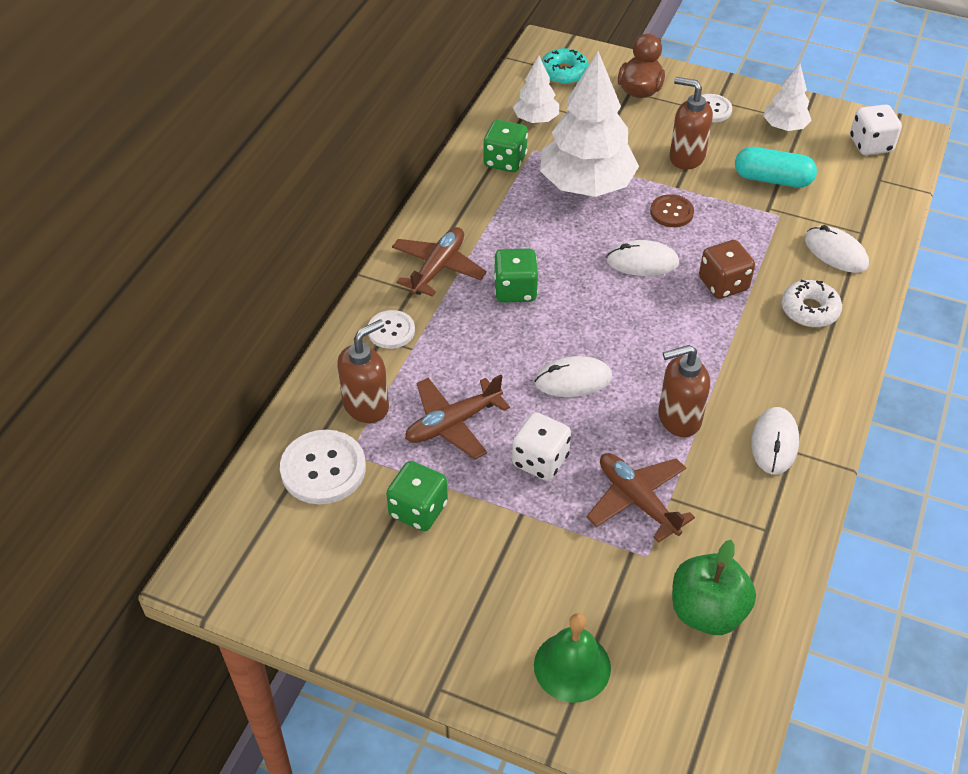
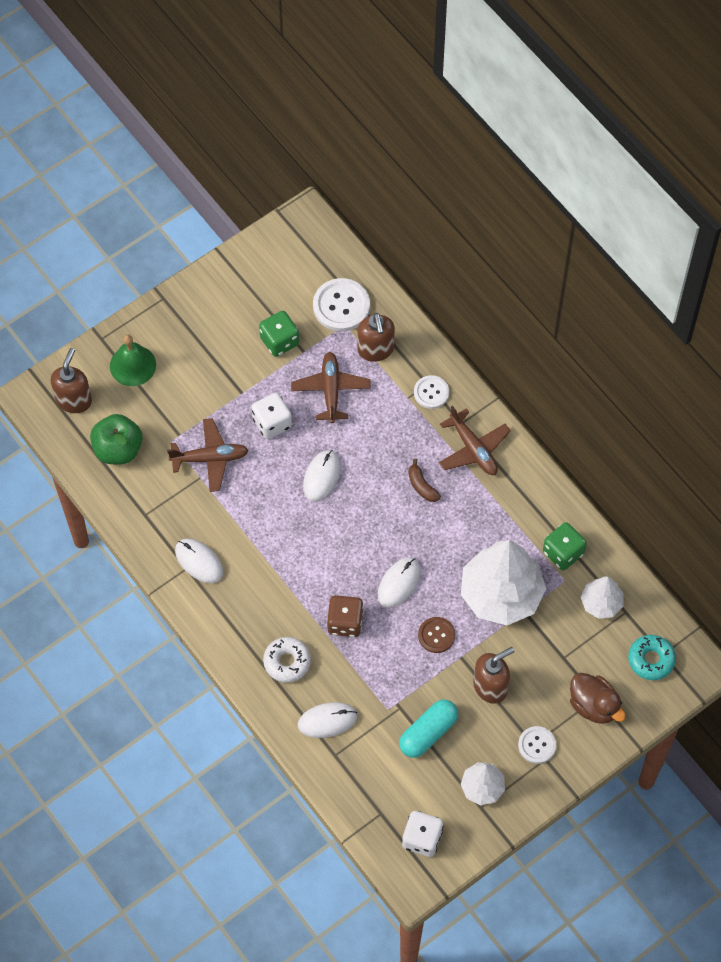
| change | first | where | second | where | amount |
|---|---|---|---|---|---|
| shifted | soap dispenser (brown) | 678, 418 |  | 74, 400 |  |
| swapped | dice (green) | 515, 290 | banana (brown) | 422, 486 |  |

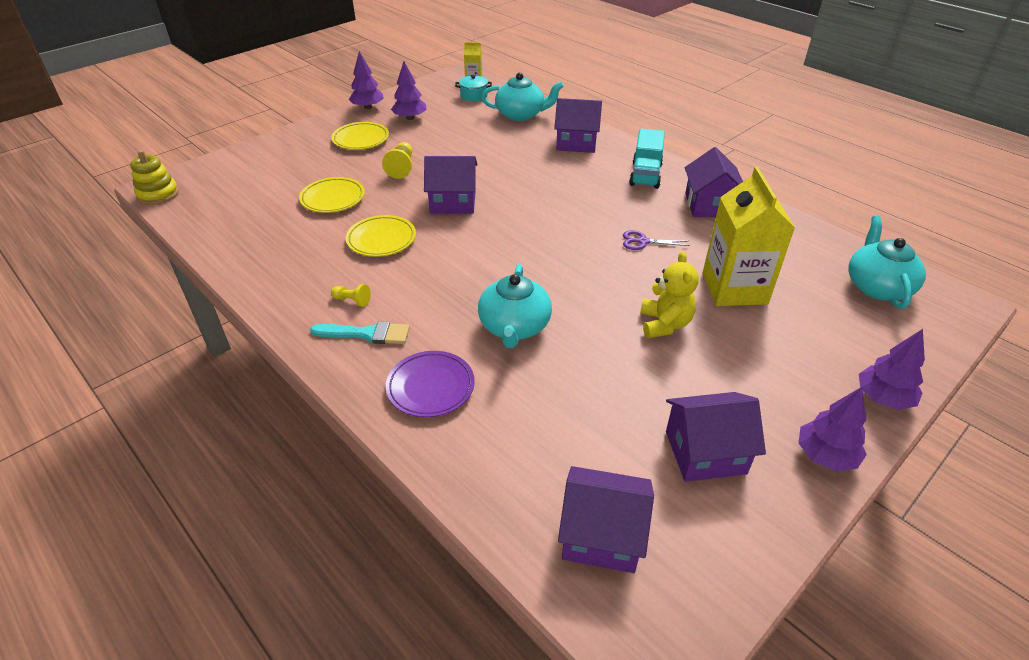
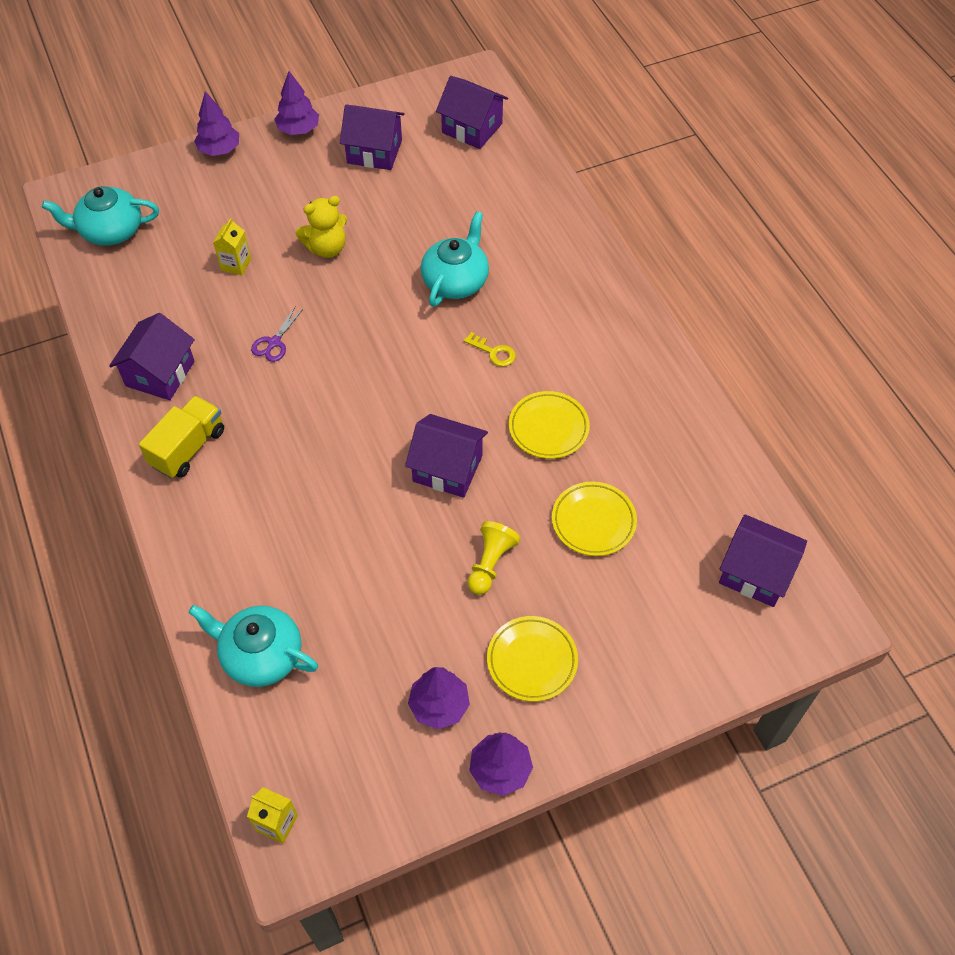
| change | first | where | second | where | amount |
|---|---|---|---|---|---|
| rotated | teapot (turquoise) | 877, 286 |  | 110, 231 | 60 degrees clockwise |
| repainted | truck (turquoise) | 645, 175 | truck (yellow) | 188, 448 |  |
| scaled | carton (yellow) | 734, 288 |  | 236, 264 | x0.46 |
| rotated | scissors (purple) | 643, 242 |  | 274, 342 | 90 degrees clockwise |
| rotated | teddy bear (yellow) | 664, 324 |  | 326, 248 | 135 degrees counterclockwise |
| new |  |  | key (yellow) | 493, 352 |  |
| shifted | house (purple) | 576, 142 |  | 755, 573 |  |
| gone | stacking toy (yellow) | 158, 194 |  |  |  |
| gone | brush (turquoise) | 366, 334 |  |  |  |
| gone | pawn (yellow) | 352, 301 |  |  |  |
| gone | plate (purple) | 430, 387 |  |  |  |
| gone | pot (turquoise) | 474, 96 |  |  |  |

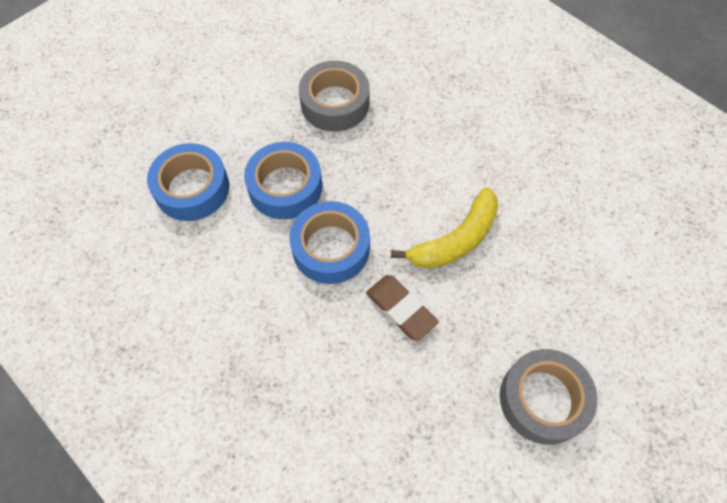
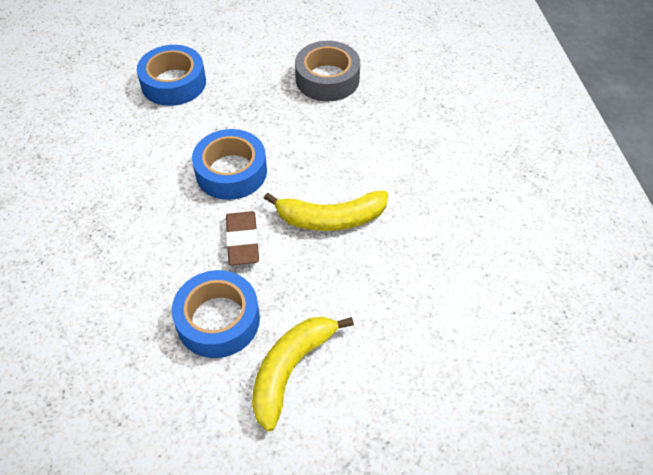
| change | first | where | second | where | amount |
|---|---|---|---|---|---|
| shifted | tape (blue) | 285, 187 |  | 218, 320 |  |
| swapped | tape (grey) | 543, 399 | banana (yellow) | 290, 370 |  |

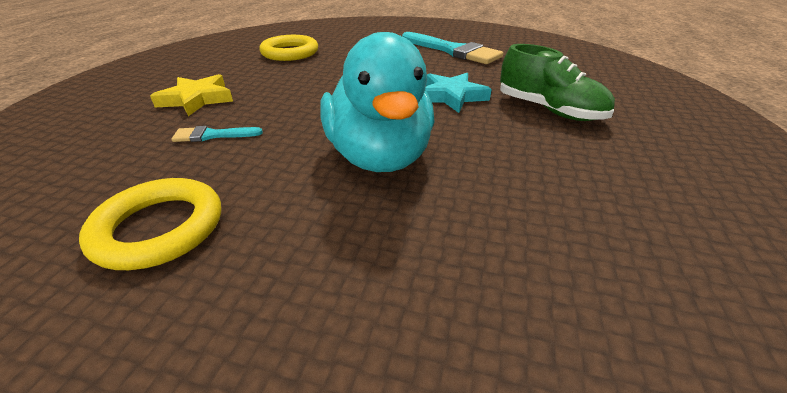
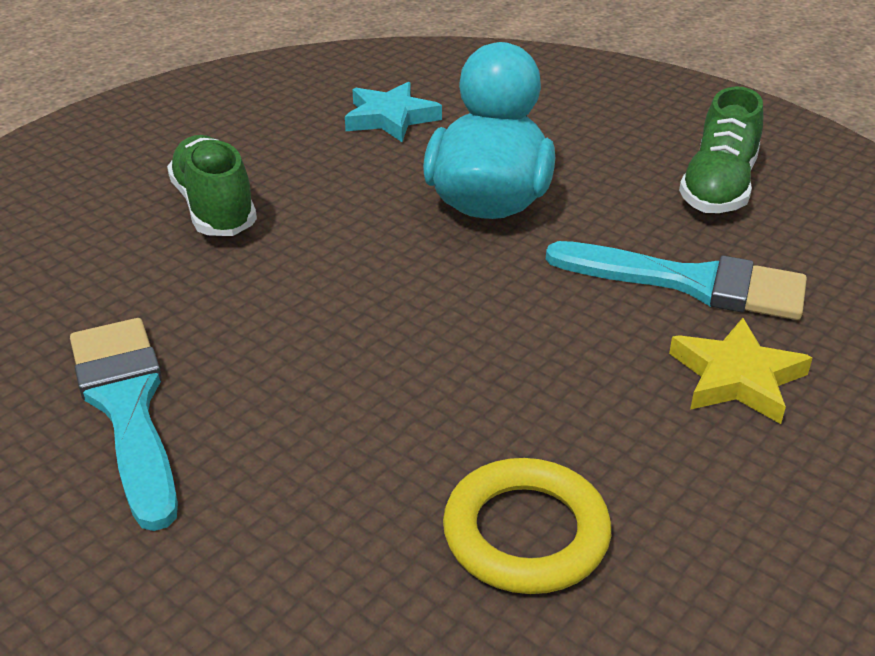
| change | first | where | second | where | amount |
|---|---|---|---|---|---|
| shifted | star (turquoise) | 451, 96 |  | 390, 118 |  |
| scaled | brush (turquoise) | 212, 135 |  | 691, 283 | x2.12 |
| swapped | ring (yellow) | 159, 228 | shoe (green) | 718, 187 |  |

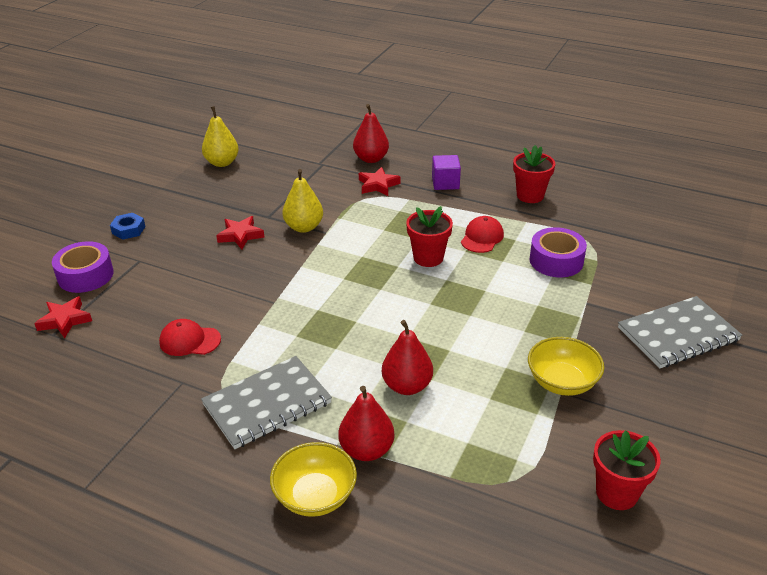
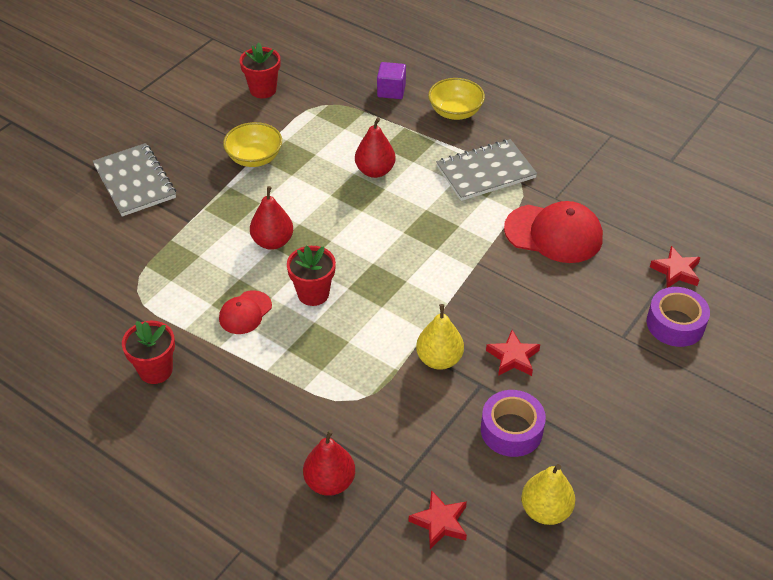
| change | first | where | second | where | amount |
|---|---|---|---|---|---|
| rotated | notebook (grey) | 678, 334 |  | 135, 181 | 75 degrees clockwise |
| shifted | pear (red) | 366, 450 |  | 273, 242 |  |
| shifted | cube (purple) | 445, 183 |  | 391, 91 |  |
| shifted | star (red) | 378, 185 |  | 440, 522 |  |
| shifted | tape (purple) | 556, 261 |  | 511, 430 |  |
| scaled | cap (red) | 189, 341 |  | 553, 234 | x1.80 |
| gone | nut (blue) | 128, 230 |  |  |  |

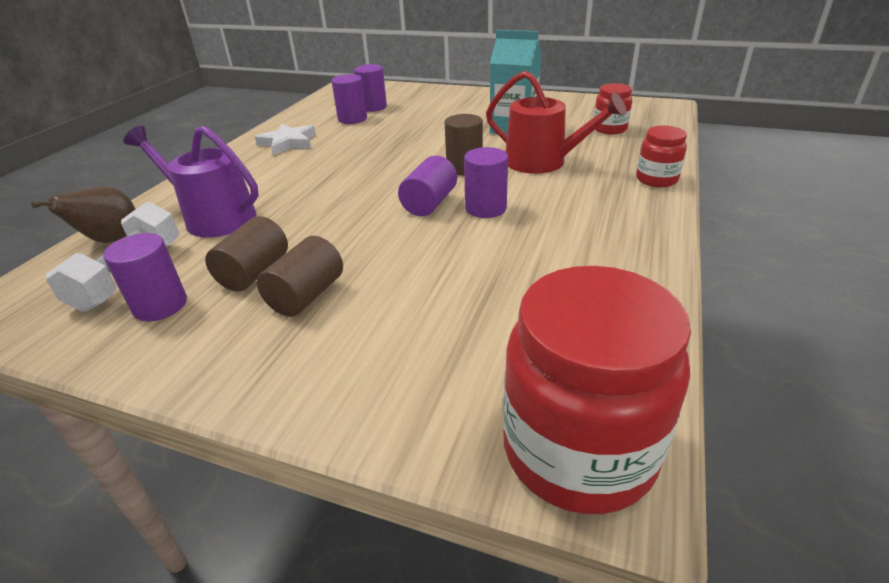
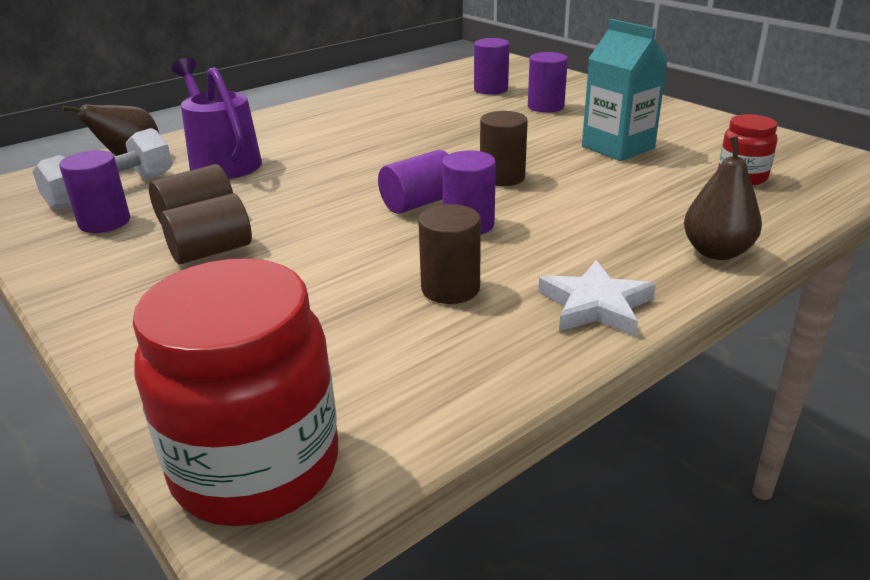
| change | first | where | second | where | amount |
|---|---|---|---|---|---|
| new |  |  | cylinder (brown) | 450, 288 |  |
| shifted | cylinder (purple) | 352, 119 |  | 545, 107 |  |
| shifted | star (white) | 288, 143 |  | 595, 305 |  |
| swapped | jar (red) | 656, 179 | pear (brown) | 716, 252 |  |
| gone | watering can (red) | 543, 162 |  |  |  |

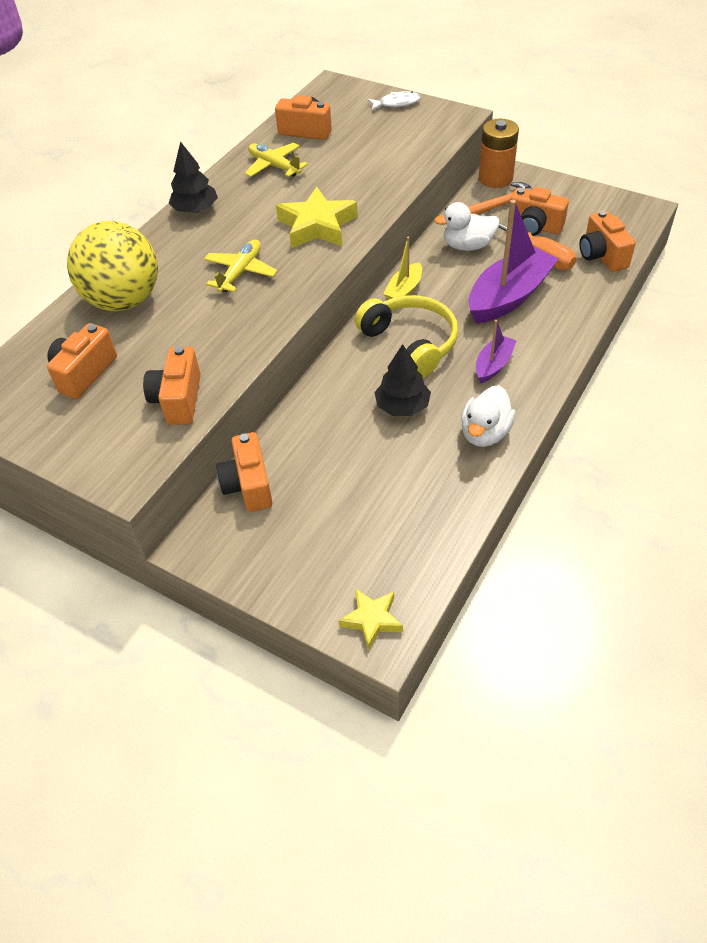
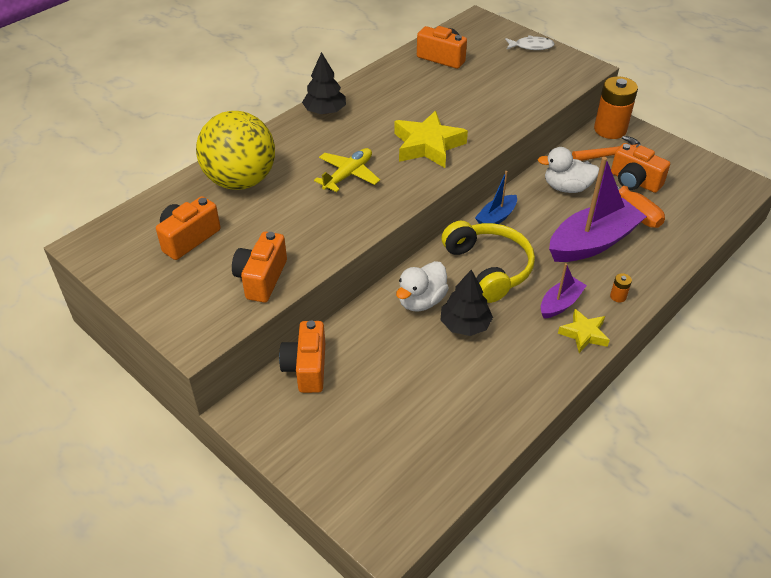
| change | first | where | second | where | amount |
|---|---|---|---|---|---|
| shifted | duck (white) | 485, 433 |  | 421, 301 |  |
| repainted | boat (yellow) | 404, 290 | boat (blue) | 496, 218 |  |
| shifted | star (yellow) | 372, 620 |  | 584, 334 |  |
| new |  |  | battery (orange) | 618, 296 |  |
| gone | plane (yellow) | 274, 166 |  |  |  |
| gone | camera (orange) | 601, 255 |  |  |  |

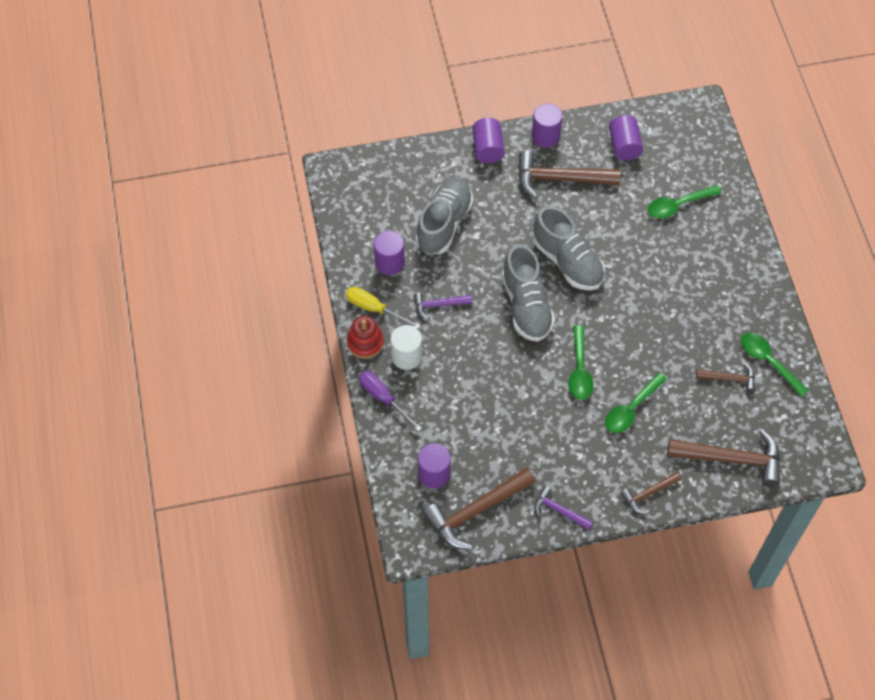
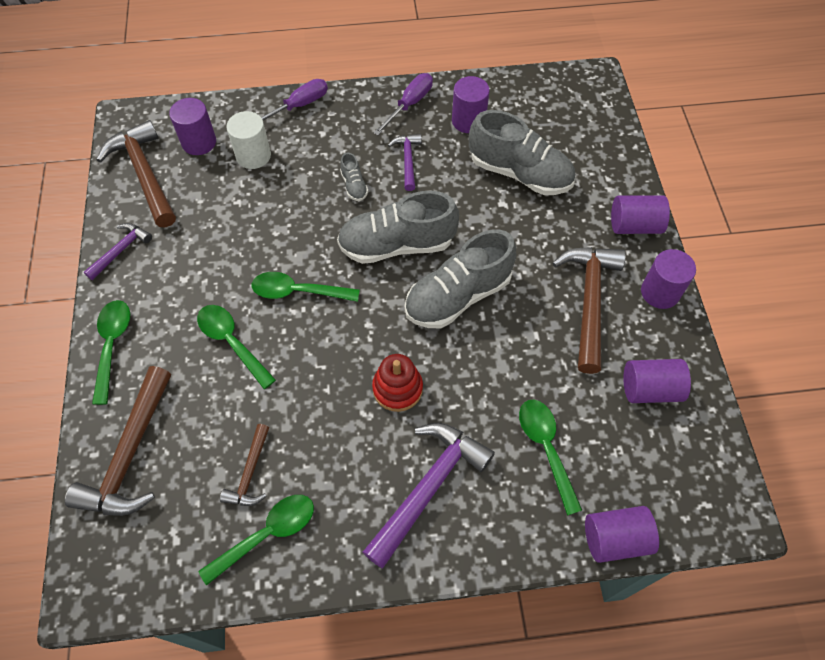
| change | first | where | second | where | amount |
|---|---|---|---|---|---|
| swapped | hammer (brown) | 648, 494 | spoon (green) | 112, 345 |  |
| shifted | cylinder (white) | 406, 356 |  | 253, 155 |  |
| new |  |  | shoe (grey) | 354, 185 |  |
| new |  |  | hammer (purple) | 429, 487 |  |
| shifted | stacking toy (red) | 365, 342 |  | 397, 388 |  |
| repainted | screwdriver (yellow) | 374, 308 | screwdriver (purple) | 409, 104 |  |
| new |  |  | cylinder (purple) | 615, 539 |  |

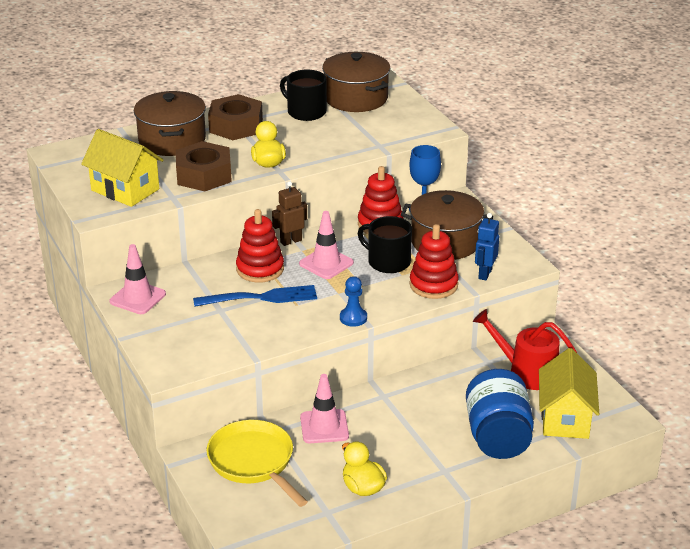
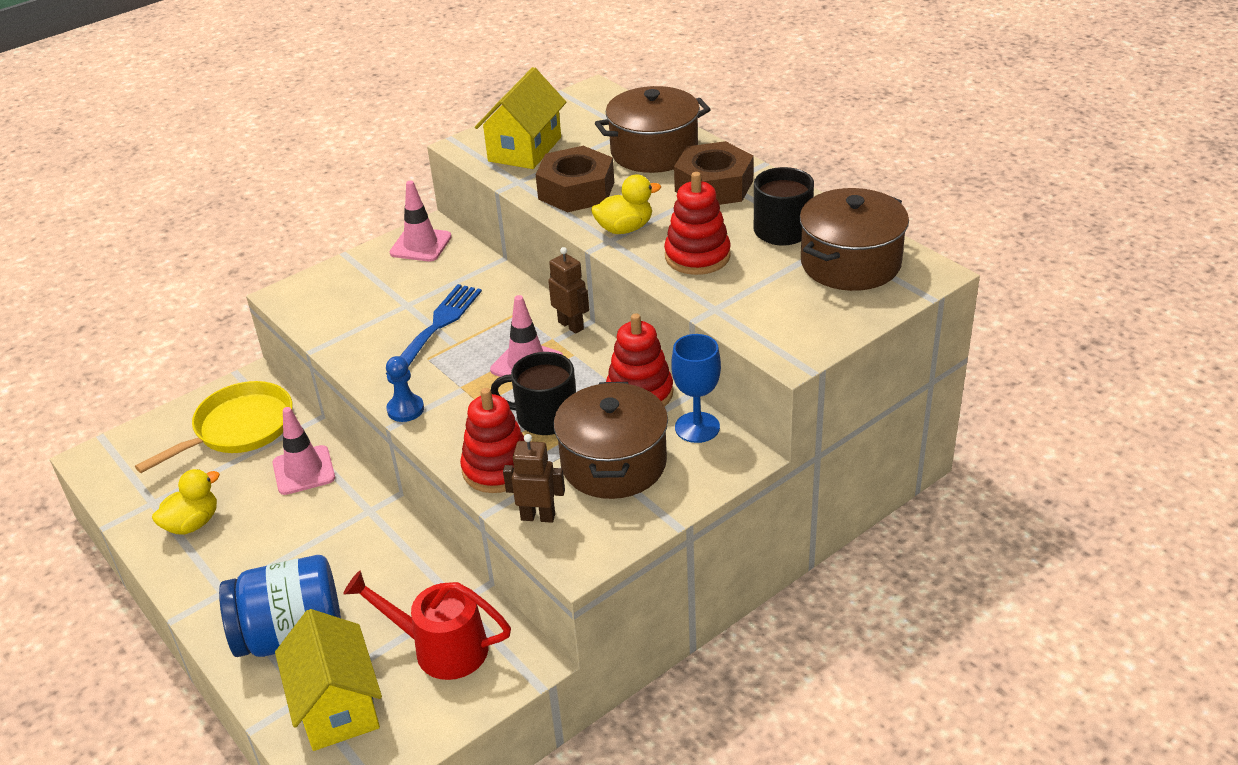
| change | first | where | second | where | amount |
|---|---|---|---|---|---|
| rotated | house (yellow) | 565, 418 |  | 337, 706 | 75 degrees clockwise |
| rotated | watering can (red) | 526, 372 |  | 440, 648 | 90 degrees counterclockwise |
| rotated | fork (blue) | 260, 298 |  | 436, 328 | 135 degrees counterclockwise |
| rotated | mug (black) | 388, 262 |  | 545, 417 | 105 degrees counterclockwise |
| repainted | robot (blue) | 484, 274 | robot (brown) | 538, 516 |  |
| shifted | stacking toy (red) | 260, 269 |  | 697, 256 |  |

